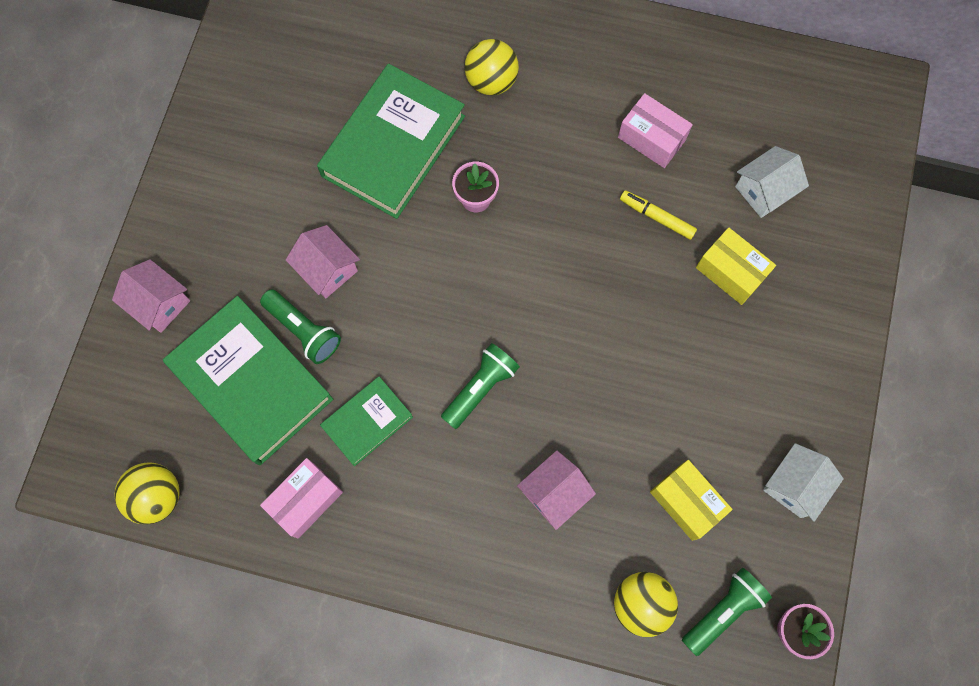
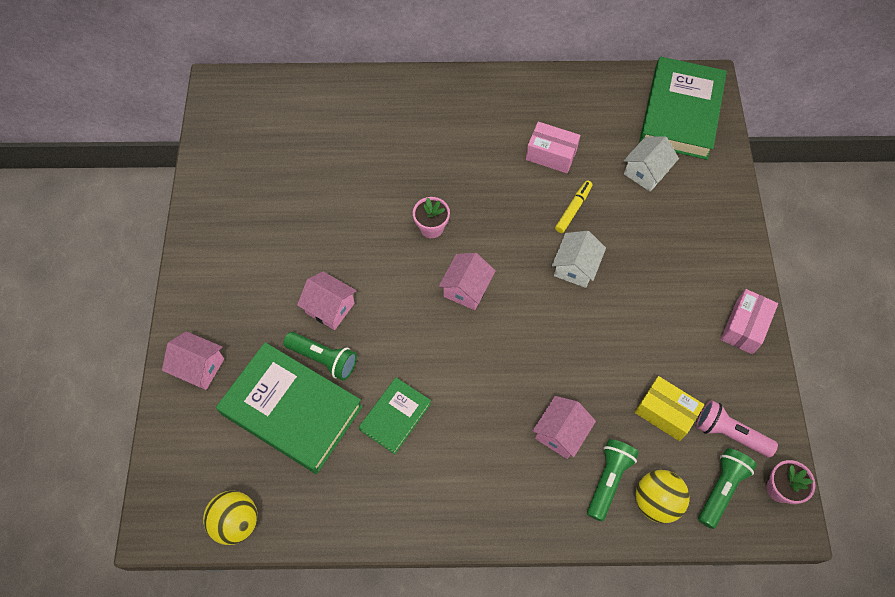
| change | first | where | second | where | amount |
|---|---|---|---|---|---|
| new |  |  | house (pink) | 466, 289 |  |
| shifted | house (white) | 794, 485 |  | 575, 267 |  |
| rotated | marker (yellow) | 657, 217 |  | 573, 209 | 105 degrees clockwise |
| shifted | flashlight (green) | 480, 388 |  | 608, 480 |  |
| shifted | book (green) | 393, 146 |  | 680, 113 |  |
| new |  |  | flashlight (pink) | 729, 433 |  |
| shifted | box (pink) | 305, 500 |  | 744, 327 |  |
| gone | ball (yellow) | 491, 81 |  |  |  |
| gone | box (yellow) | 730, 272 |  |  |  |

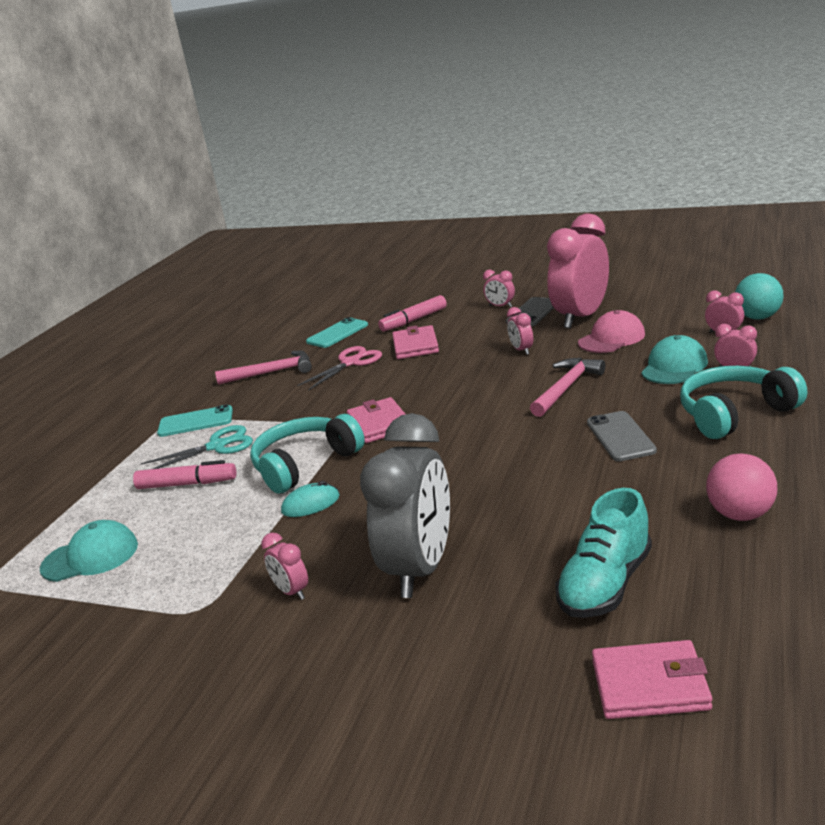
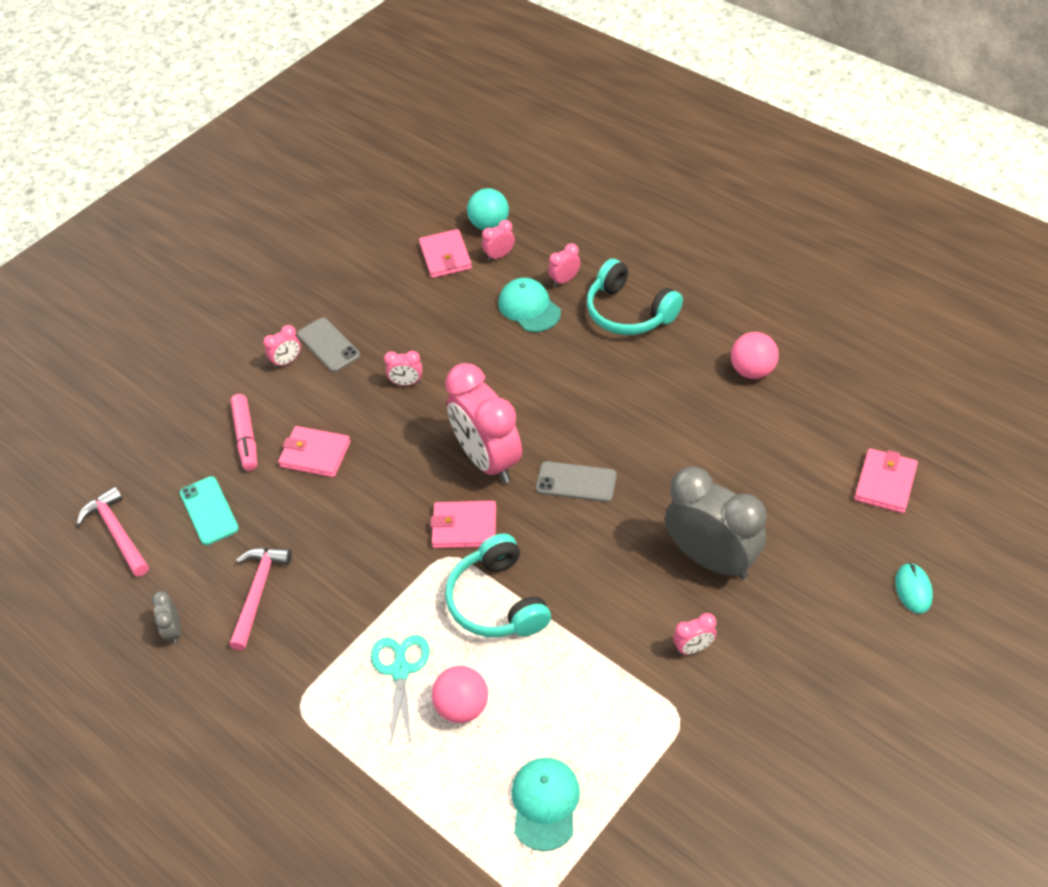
| change | first | where | second | where | amount |
|---|---|---|---|---|---|
| shifted | hammer (pink) | 566, 388 |  | 117, 532 |  |
| new |  |  | clock (grey) | 174, 630 |  |
| new |  |  | wallet (pink) | 445, 256 |  |
| swapped | marker (pink) | 187, 484 | ball (pink) | 462, 706 |  |
| shifted | clock (pink) | 581, 317 |  | 488, 460 |  |
| shifted | phone (grey) | 620, 436 |  | 576, 482 |  |
| rotated | headphones (turquoise) | 735, 413 |  | 629, 312 | 45 degrees counterclockwise |
| shifted | mouse (turquoise) | 311, 504 |  | 913, 589 |  |
| gone | phone (turquoise) | 195, 422 |  |  |  |
| gone | scissors (pink) | 351, 363 |  |  |  |
| gone | shoe (turquoise) | 605, 584 |  |  |  |
| gone | cap (pink) | 611, 338 |  |  |  |

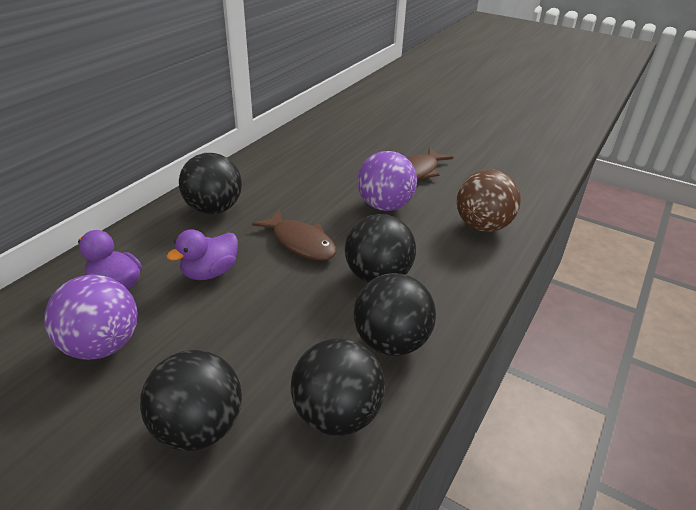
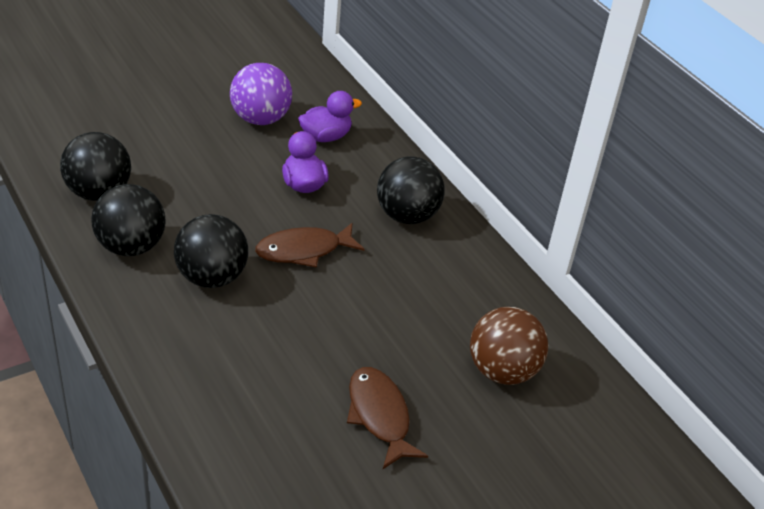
| change | first | where | second | where | amount |
|---|---|---|---|---|---|
| shifted | ball (brown) | 482, 226 |  | 502, 371 |  |
| gone | ball (black) | 198, 428 |  |  |  |
| gone | ball (purple) | 384, 206 |  |  |  |

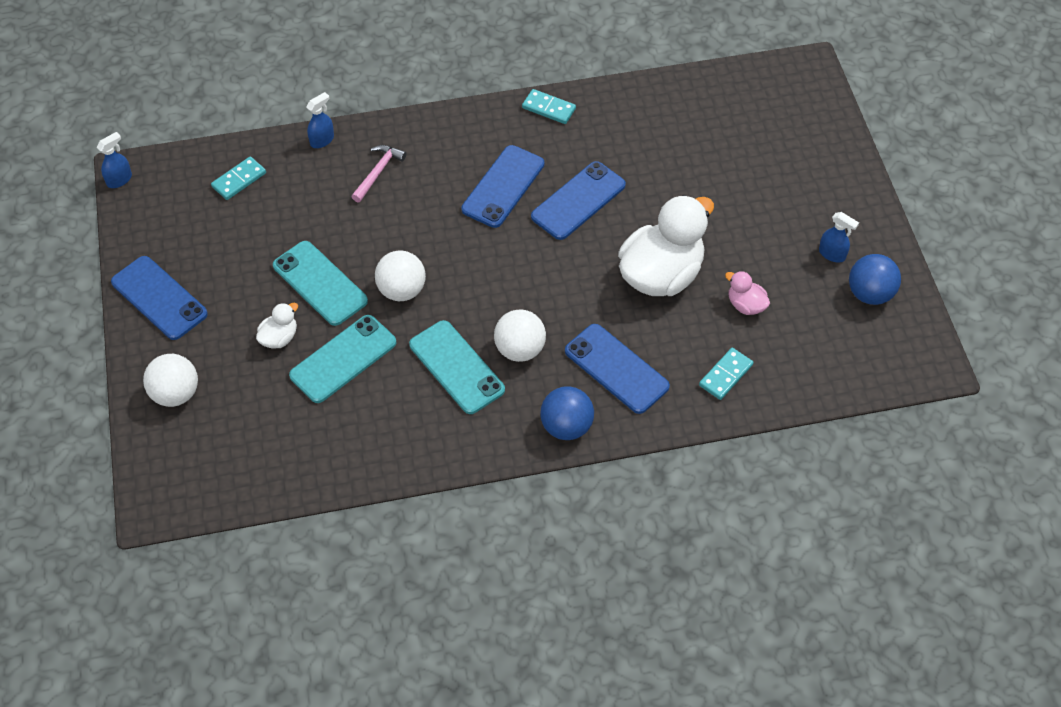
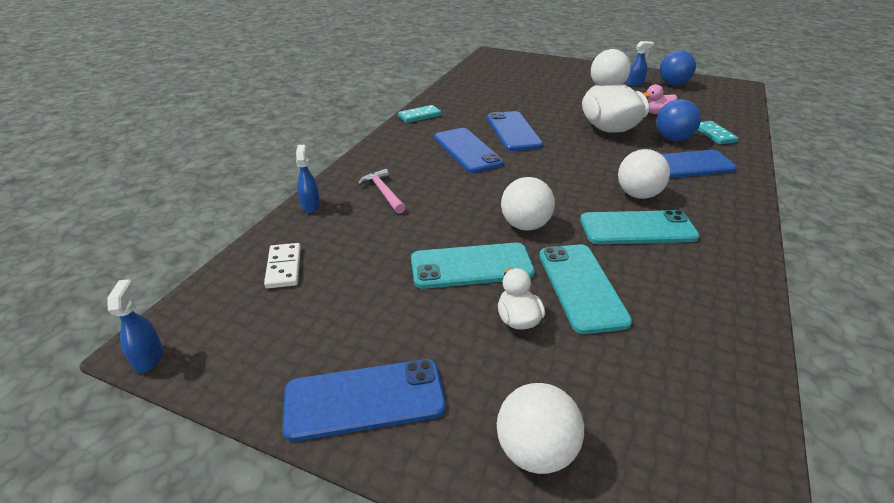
| change | first | where | second | where | amount |
|---|---|---|---|---|---|
| repainted | domino (turquoise) | 239, 180 | domino (white) | 283, 267 |  |
| shifted | ball (blue) | 566, 426 |  | 673, 139 |  |

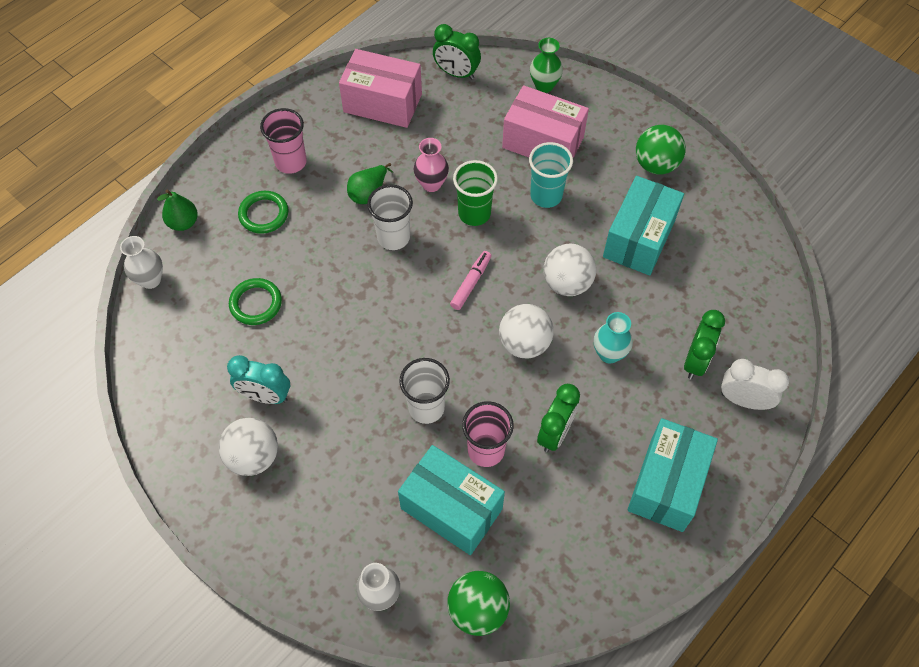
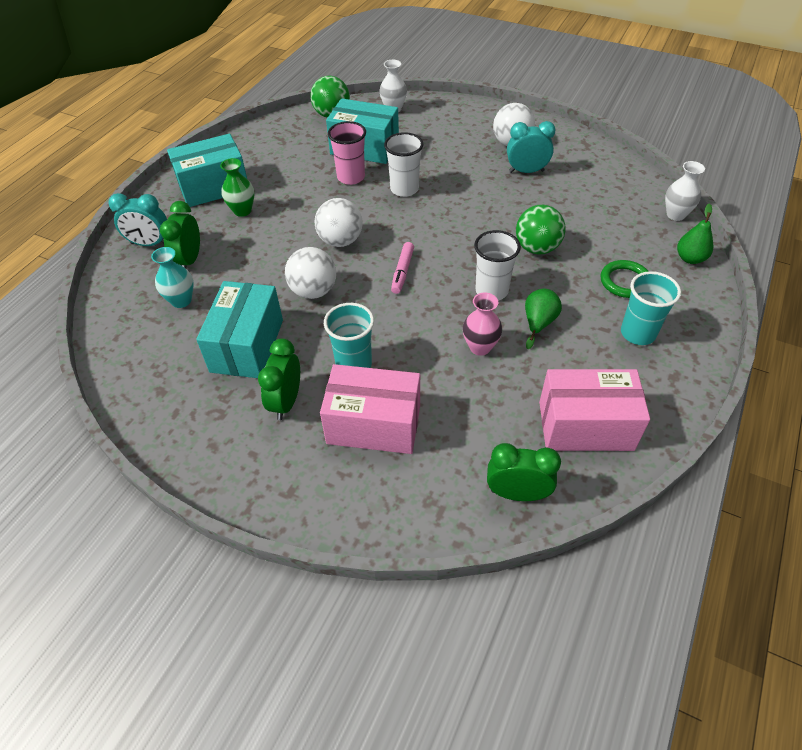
| change | first | where | second | where | amount |
|---|---|---|---|---|---|
| repainted | clock (white) | 743, 400 | clock (turquoise) | 150, 244 |  |
| shifted | vase (turquoise) | 609, 354 |  | 181, 300 |  |
| rotated | box (turquoise) | 667, 484 |  | 214, 187 | 60 degrees clockwise |
| shifted | vase (green) | 544, 86 |  | 242, 211 |  |
| shifted | clock (green) | 555, 433 |  | 286, 402 |  |
| shifted | ball (green) | 656, 165 |  | 537, 248 |  |
| repainted | cup (pink) | 291, 162 | cup (turquoise) | 638, 333 |  |
| gone | ring (green) | 256, 303 |  |  |  |
| gone | cup (green) | 474, 213 |  |  |  |

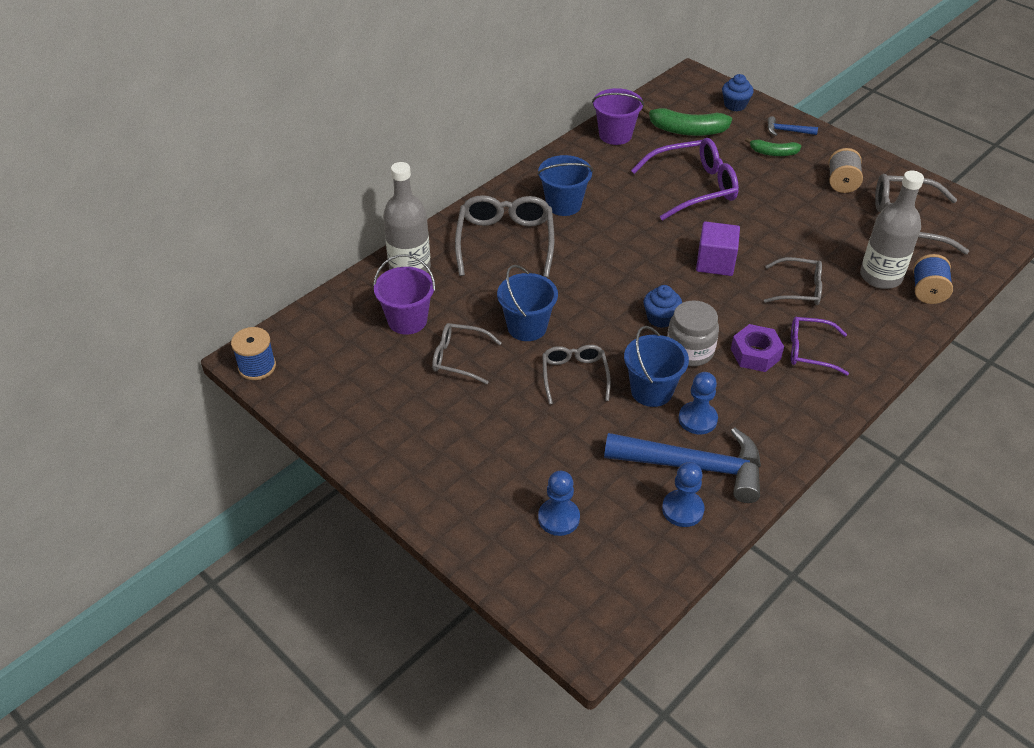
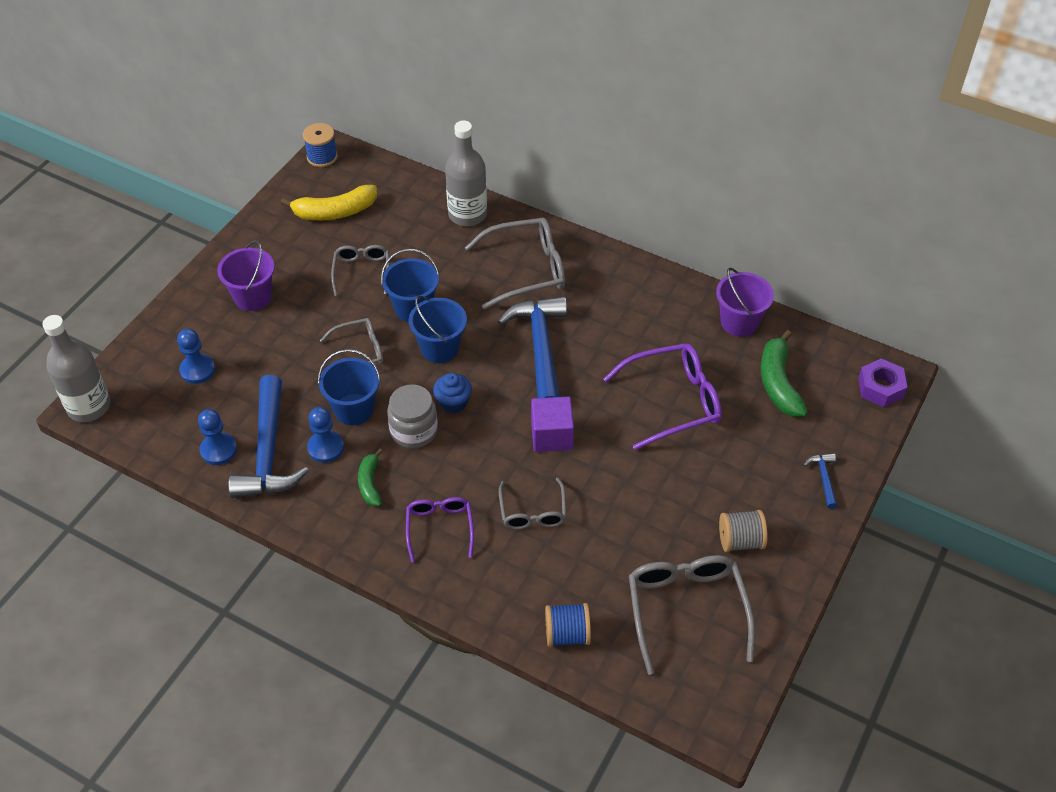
| change | first | where | second | where | amount |
|---|---|---|---|---|---|
| shifted | bottle (grey) | 880, 276 |  | 89, 406 |  |
| shifted | bucket (purple) | 407, 320 |  | 253, 297 |  |
| new |  |  | banana (yellow) | 335, 212 |  |
| shifted | banana (green) | 773, 153 |  | 370, 483 |  |
| shifted | bucket (blue) | 563, 204 |  | 440, 348 |  |
| new |  |  | hammer (blue) | 540, 349 |  |
| rotated | glasses (purple) | 693, 187 |  | 672, 401 | 75 degrees counterclockwise |
| shifted | nut (purple) | 755, 354 |  | 880, 388 |  |
| gone | cupcake (blue) | 735, 105 |  |  |  |

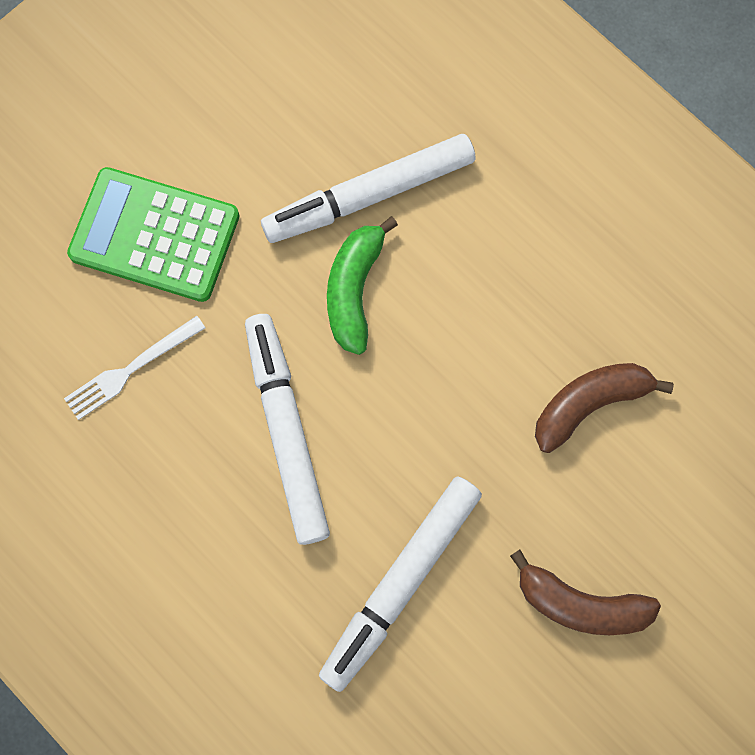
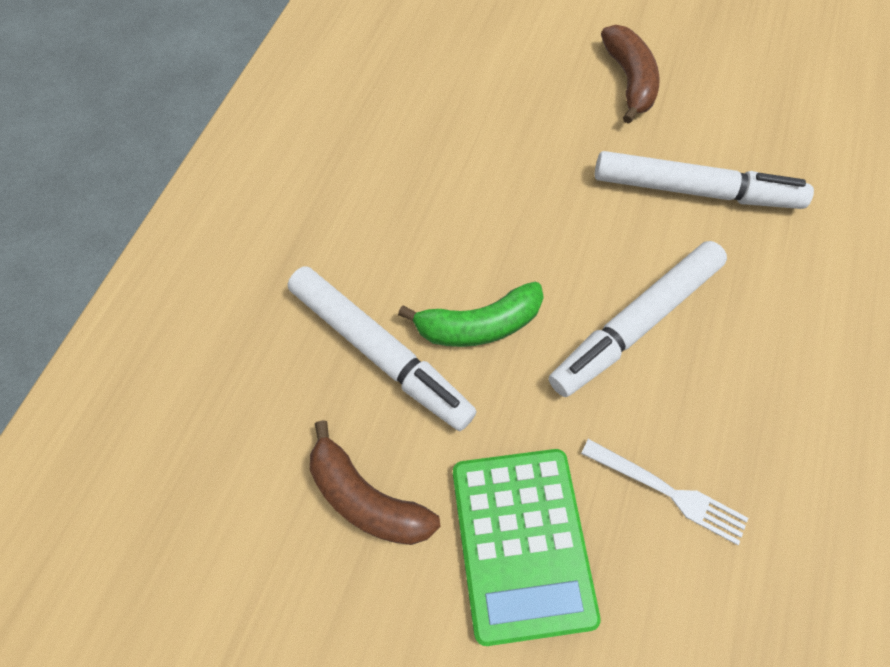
| change | first | where | second | where | amount |
|---|---|---|---|---|---|
| shifted | banana (brown) | 589, 404 |  | 367, 498 |  |

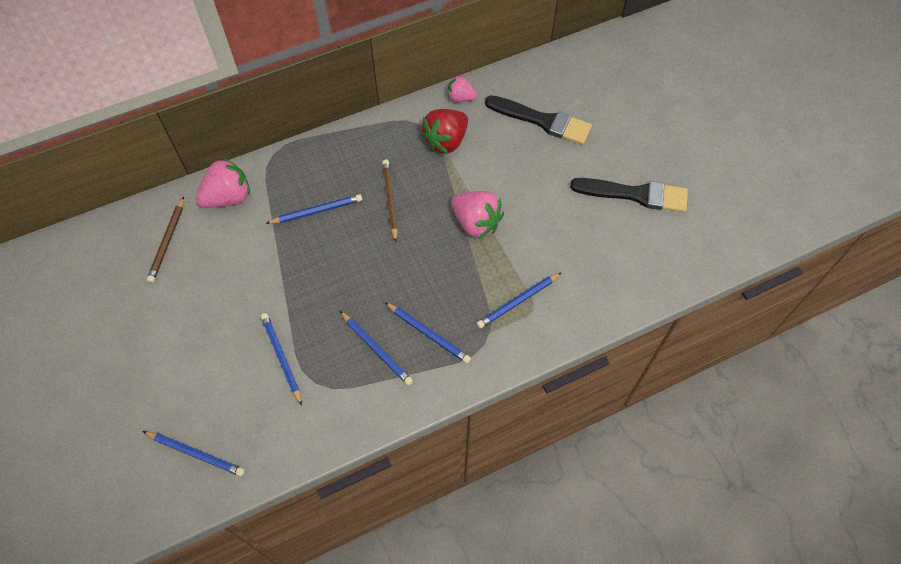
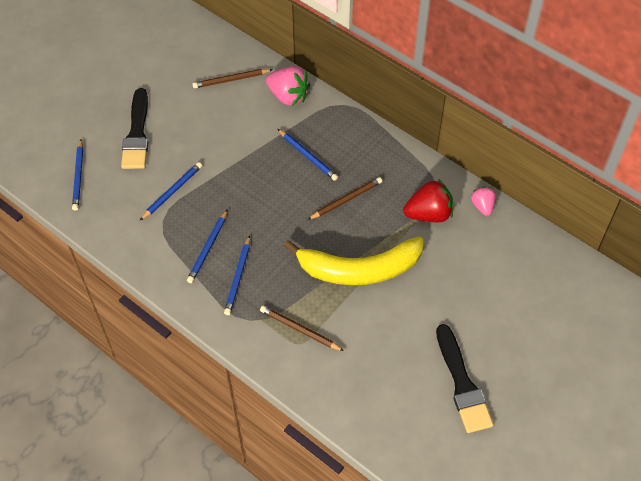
| change | first | where | second | where | amount |
|---|---|---|---|---|---|
| shifted | brush (black) | 542, 121 |  | 137, 134 |  |
| repainted | pencil (blue) | 518, 301 | pencil (brown) | 300, 329 |  |
| swapped | strawberry (pink) | 476, 223 | banana (yellow) | 359, 269 |  |
| rotated | strawberry (red) | 446, 141 |  | 429, 214 | 150 degrees clockwise |

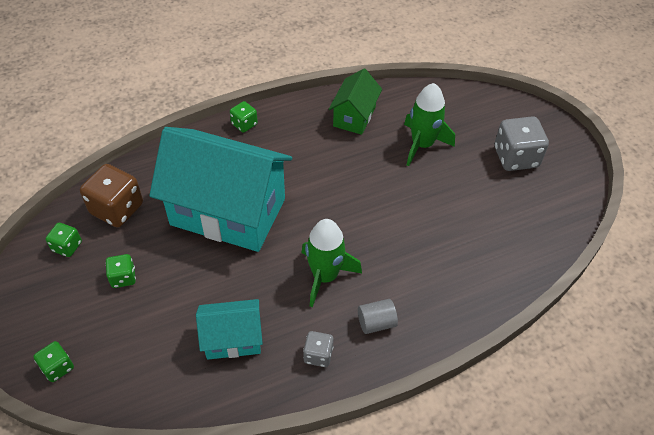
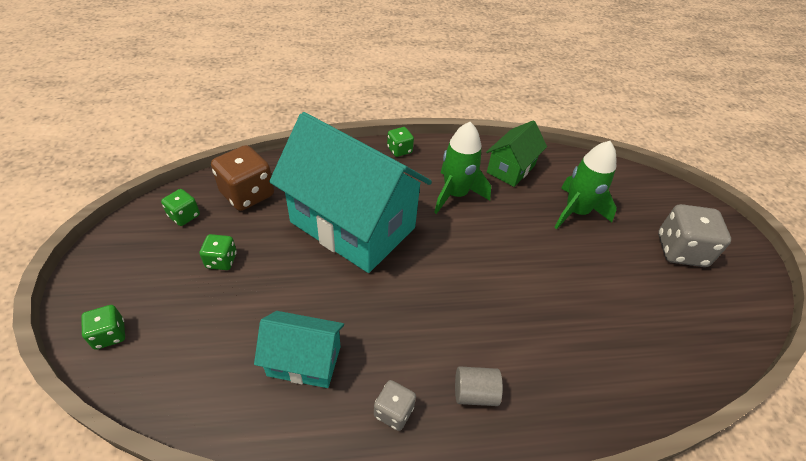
| change | first | where | second | where | amount |
|---|---|---|---|---|---|
| shifted | rocket (green) | 325, 276 |  | 455, 194 |  |

